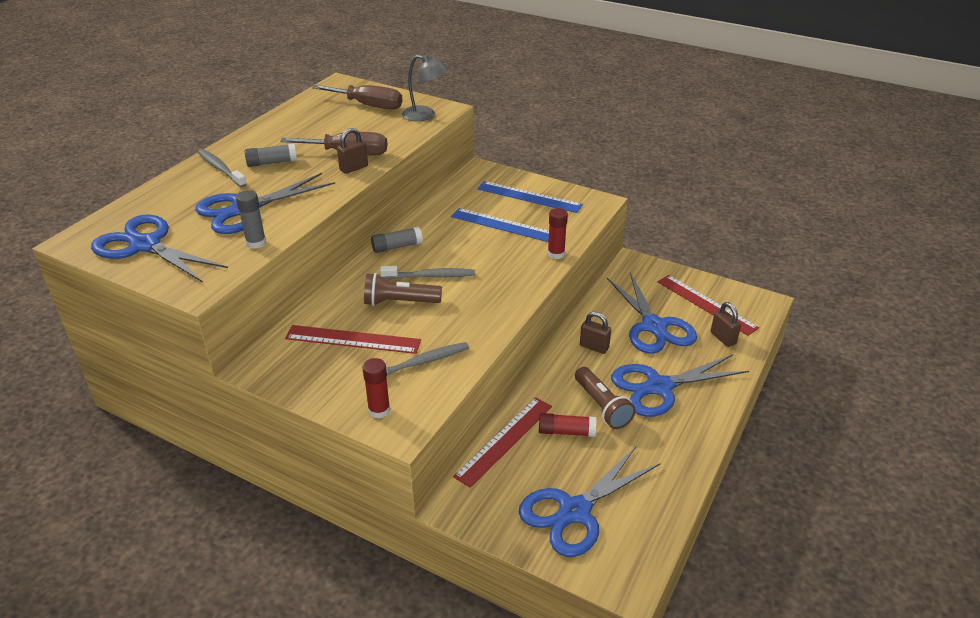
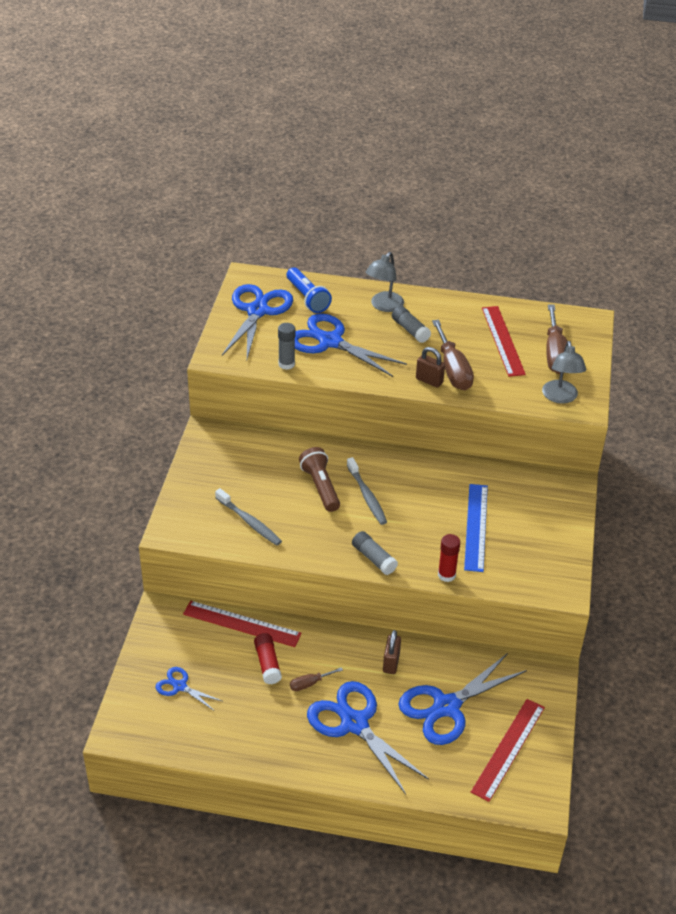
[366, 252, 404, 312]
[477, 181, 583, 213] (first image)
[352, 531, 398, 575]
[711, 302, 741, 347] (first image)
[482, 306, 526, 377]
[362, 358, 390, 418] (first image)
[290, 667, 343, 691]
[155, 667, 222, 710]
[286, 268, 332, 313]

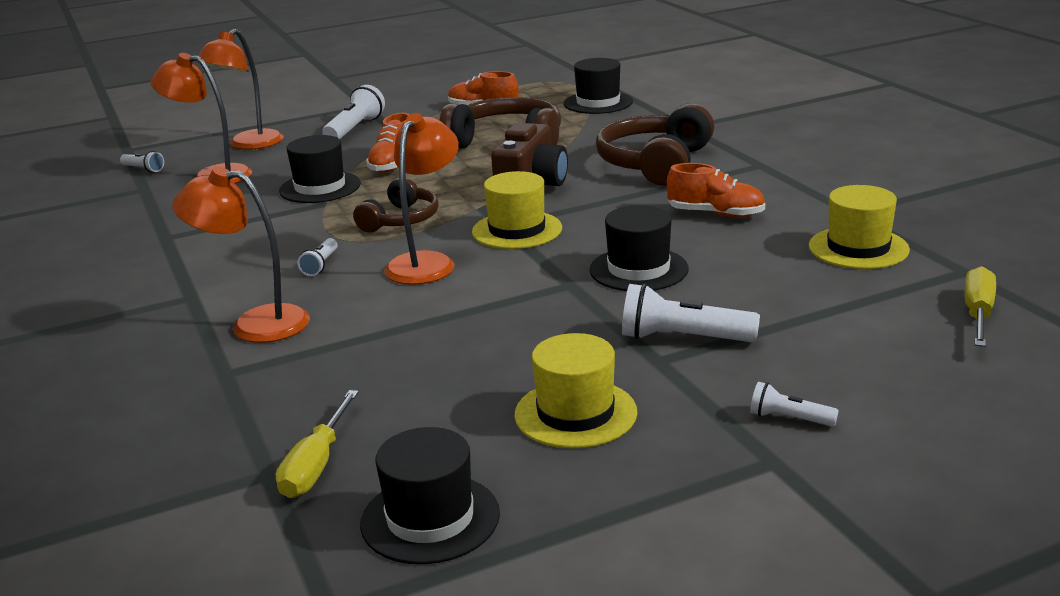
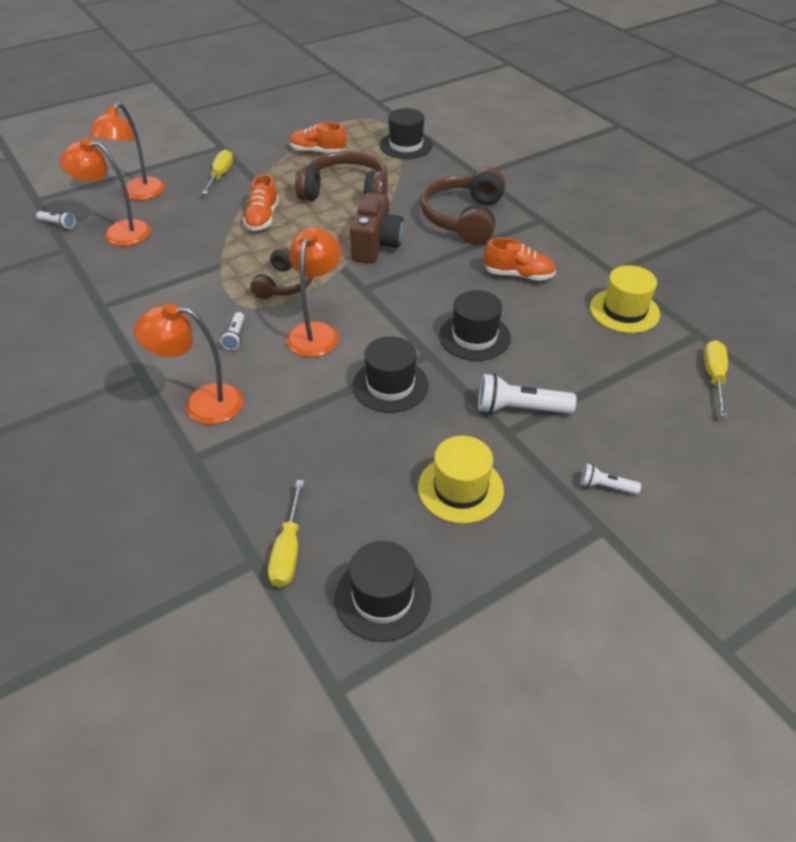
[202, 149, 233, 194]
[353, 336, 429, 413]
[472, 171, 562, 249] (first image)

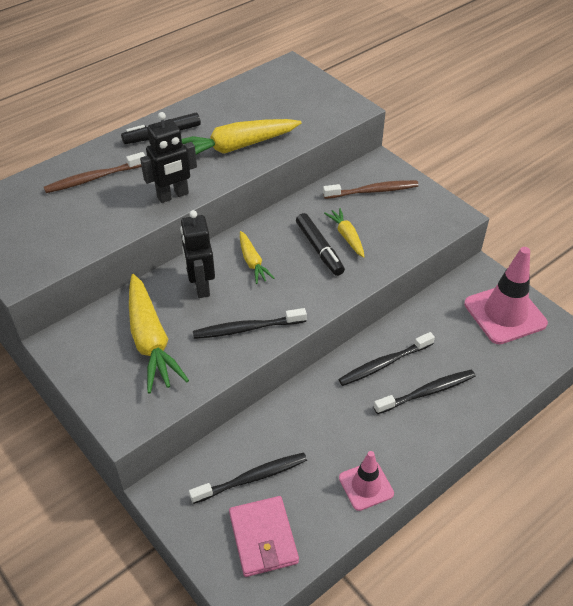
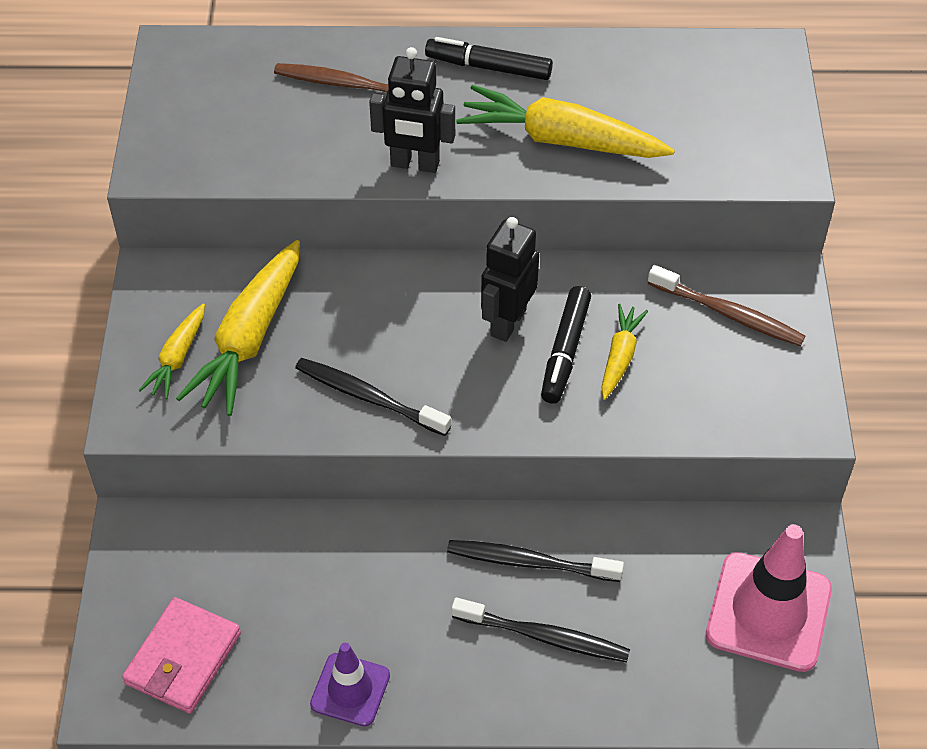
[481, 217, 539, 342]
[138, 304, 205, 399]
[310, 643, 390, 727]
[189, 452, 307, 504] (first image)

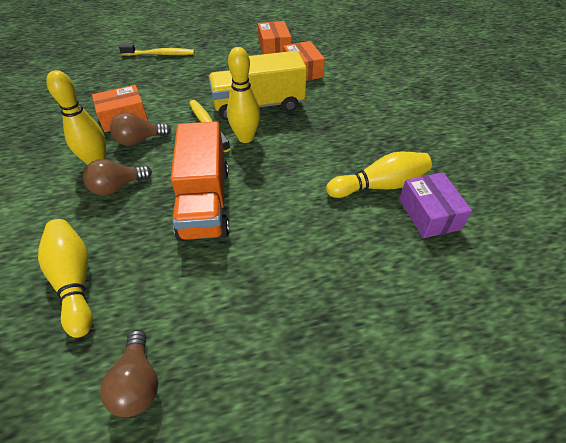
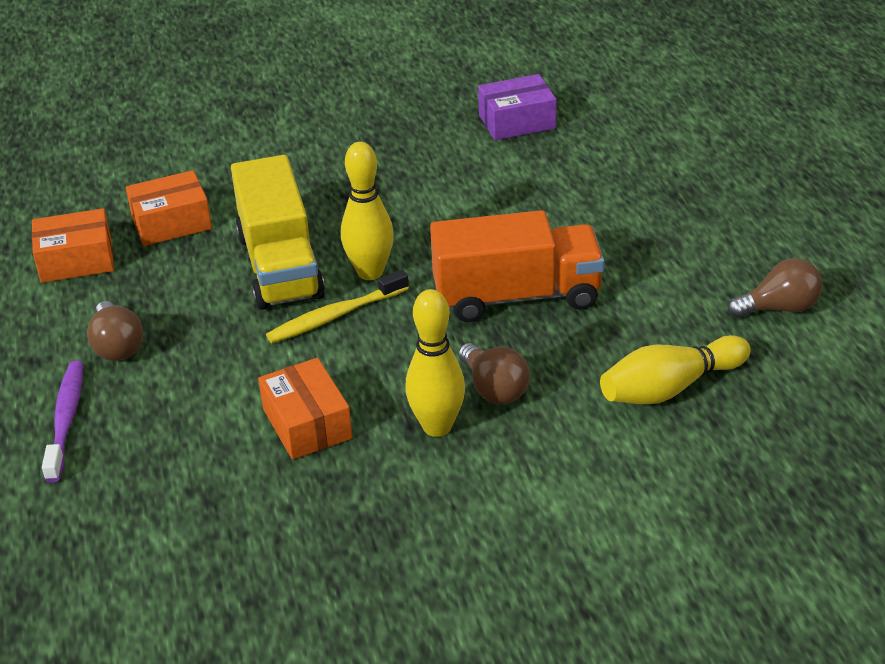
[42, 360, 83, 482]
[87, 301, 143, 361]
[326, 152, 432, 198] (first image)

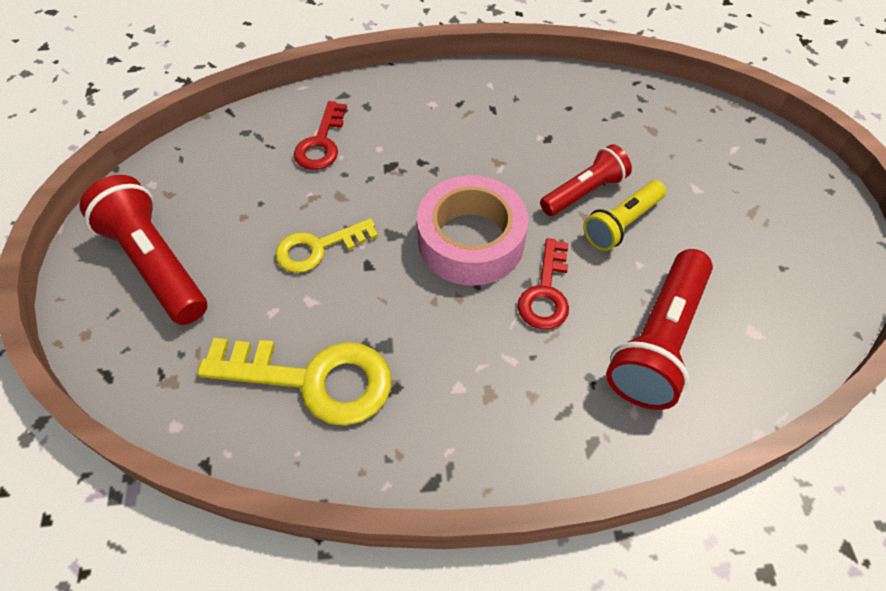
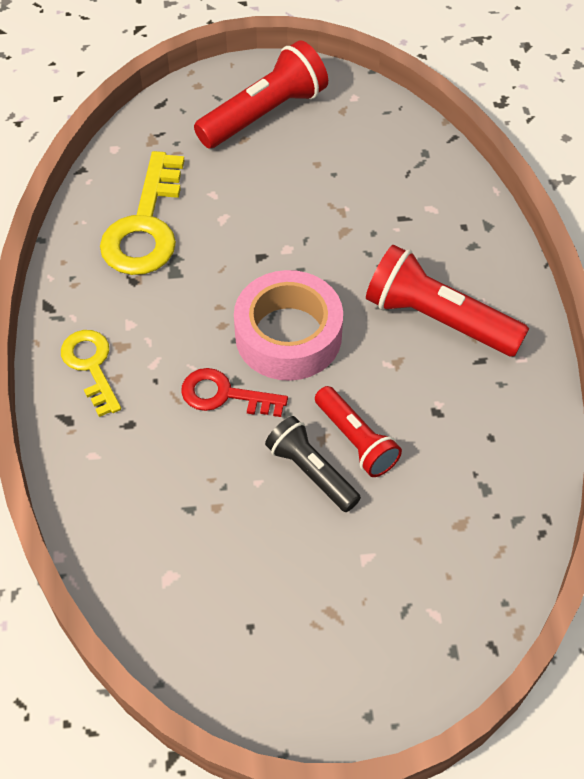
[294, 101, 347, 170] (first image)
[265, 416, 361, 512]
[61, 330, 121, 417]
[366, 245, 529, 357]

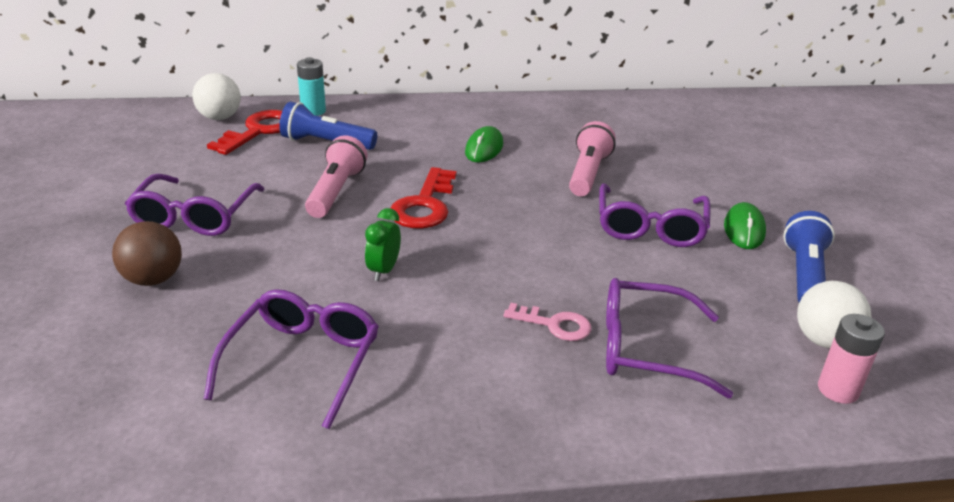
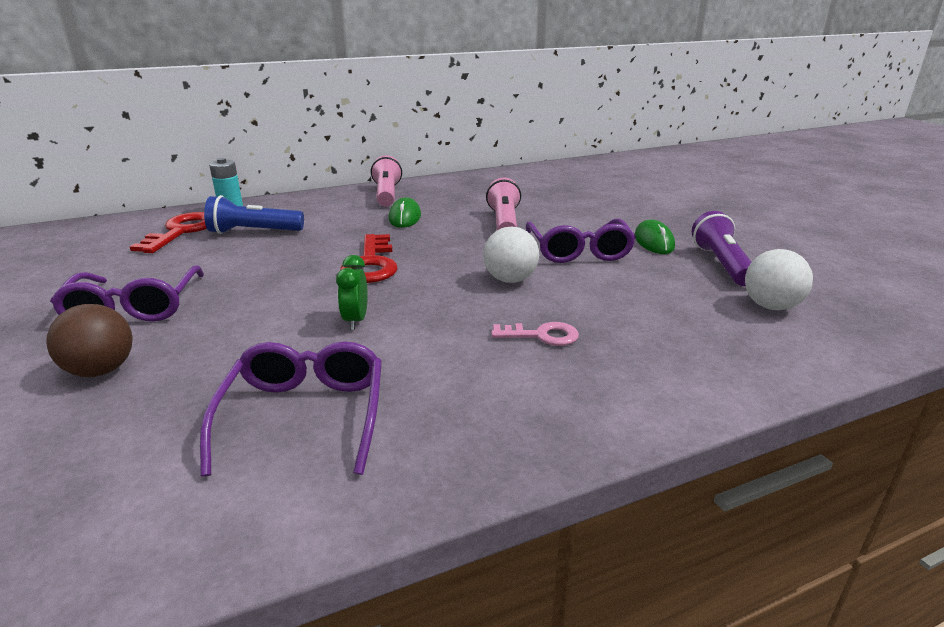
[483, 227, 539, 283]
[371, 155, 402, 207]
[692, 211, 751, 286]
[606, 278, 733, 398] (first image)
[818, 314, 885, 404] (first image)

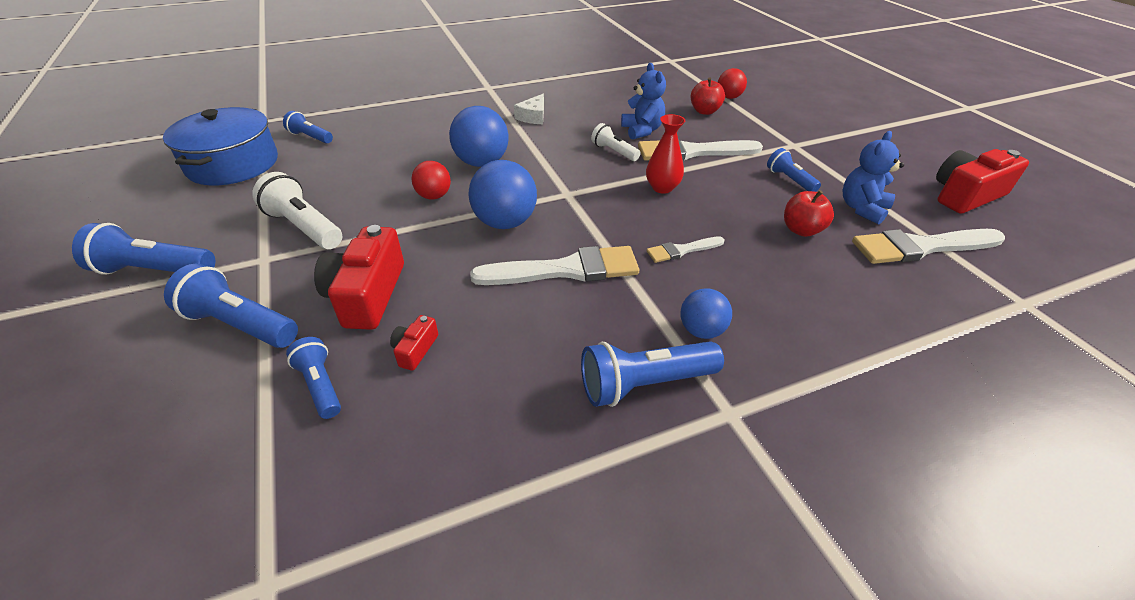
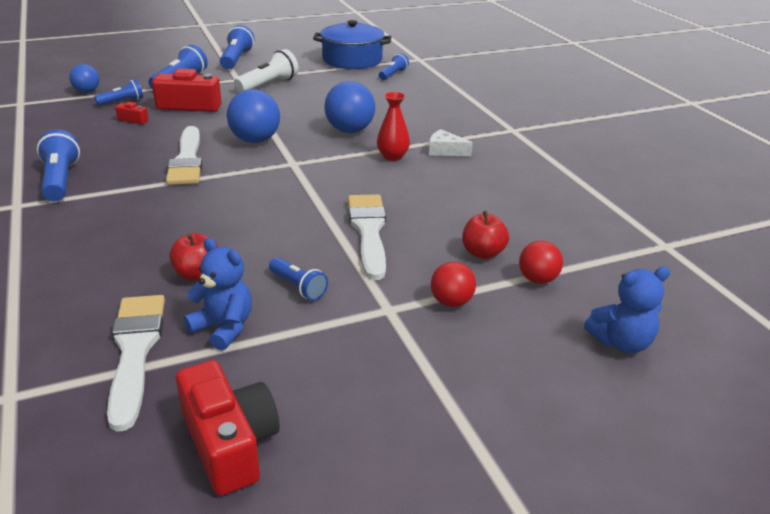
[584, 266, 670, 353]
[377, 92, 410, 161]
[591, 123, 641, 161] (first image)
[269, 258, 328, 301]
[431, 262, 476, 307]
[647, 236, 724, 263] (first image)
[69, 64, 99, 93]

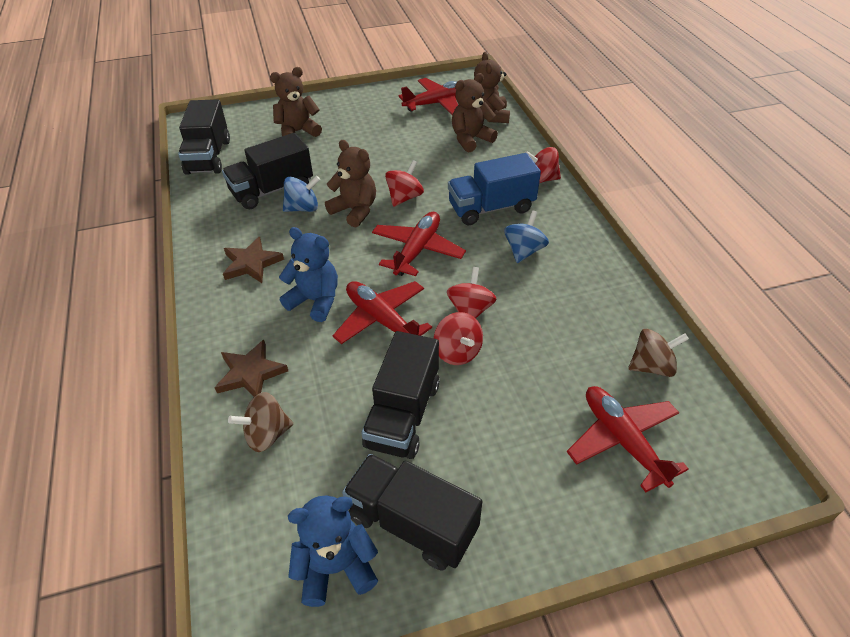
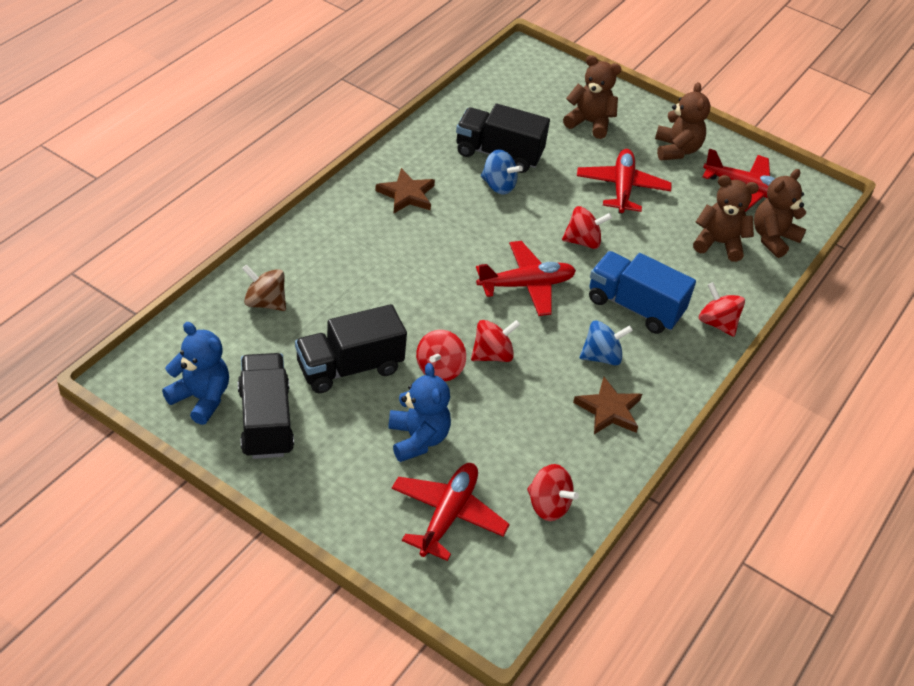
[178, 99, 230, 175] (first image)
[655, 82, 710, 160]
[388, 363, 451, 462]
[577, 149, 672, 214]
[527, 464, 579, 521]
[573, 377, 642, 434]

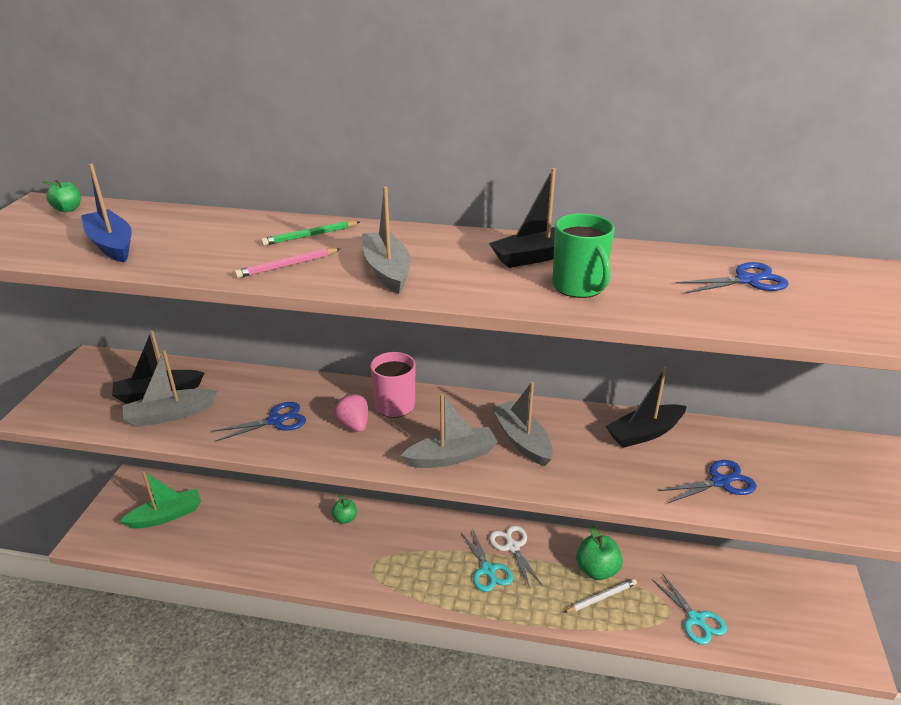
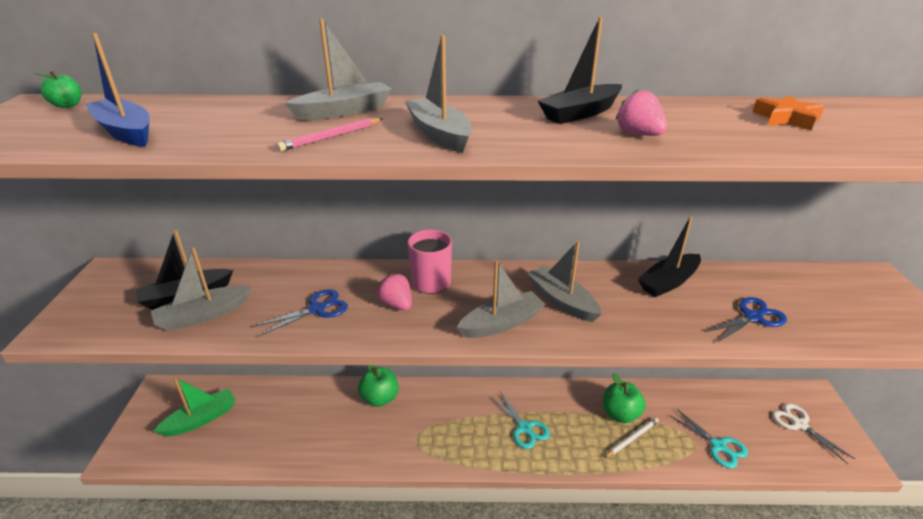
[616, 90, 667, 136]
[284, 19, 392, 120]
[753, 95, 824, 131]
[358, 365, 399, 407]
[772, 403, 855, 464]

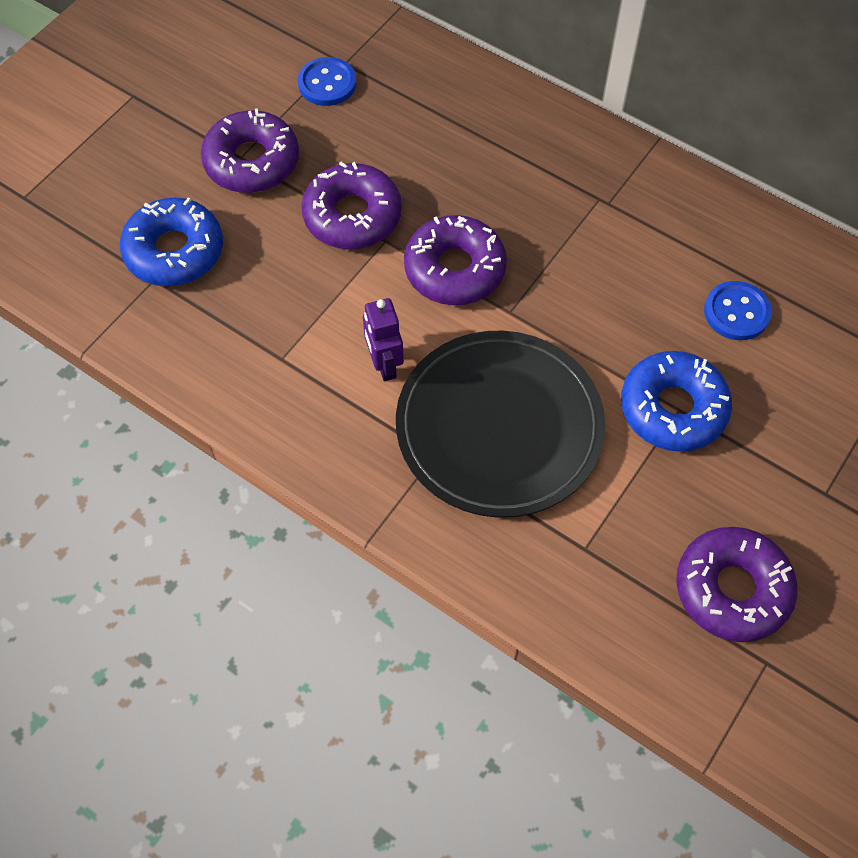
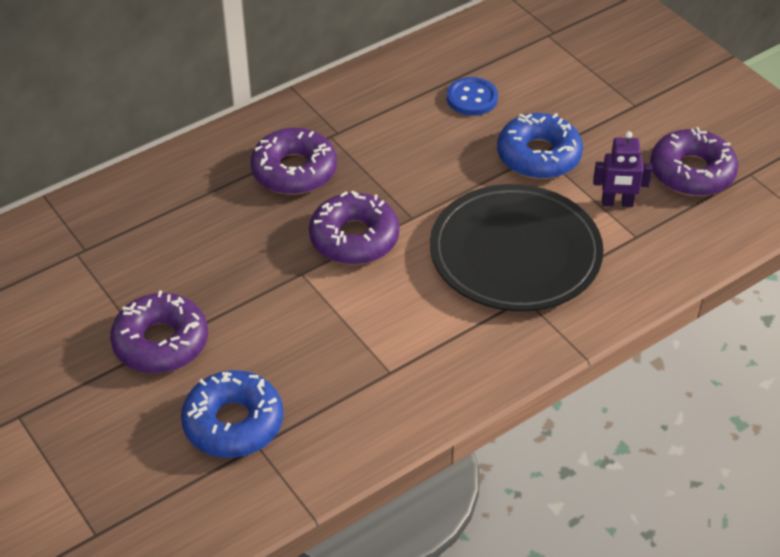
[298, 57, 356, 106] (first image)
[250, 128, 337, 195]
[593, 131, 653, 207]

